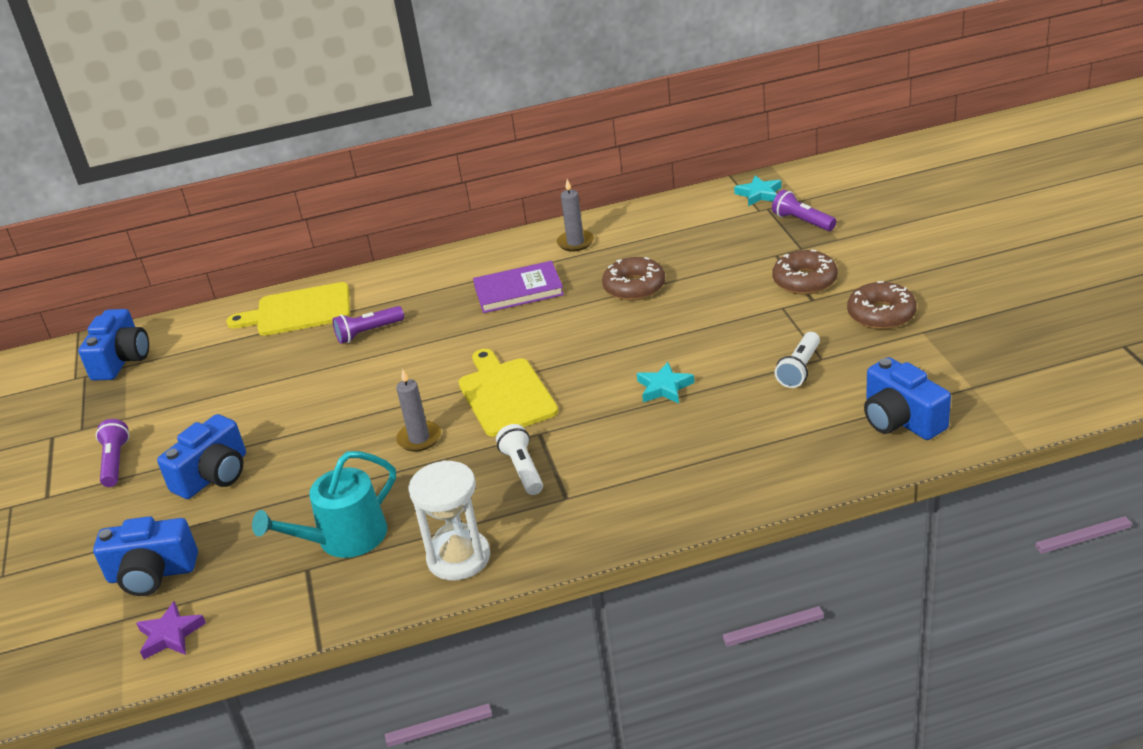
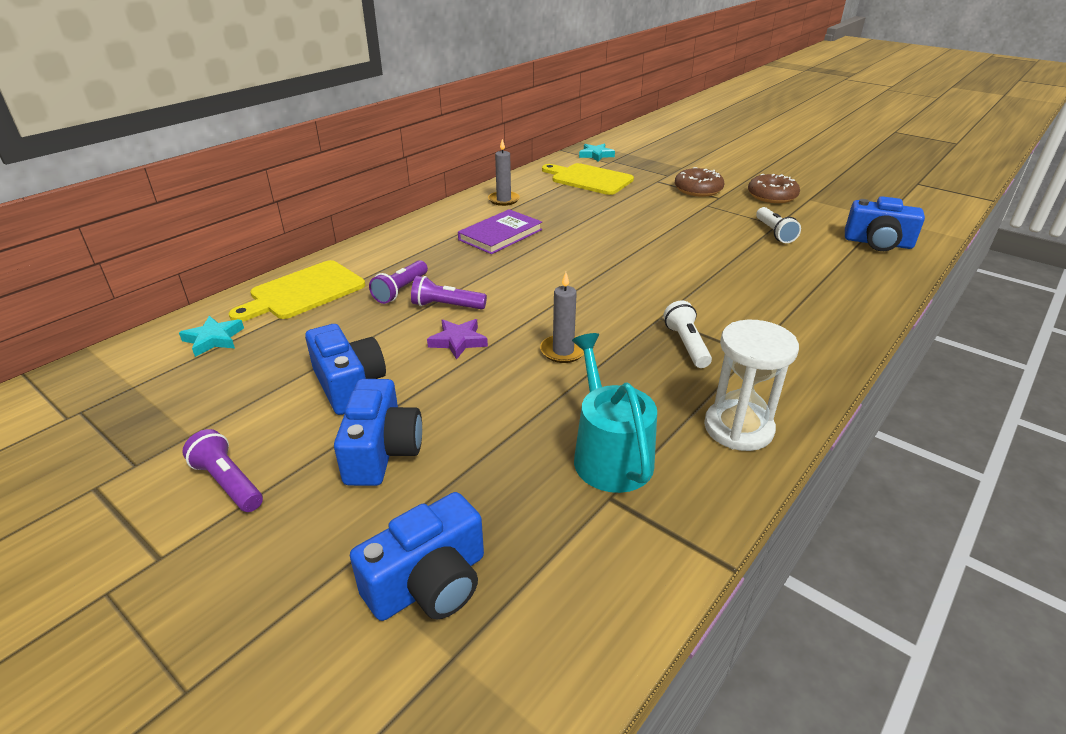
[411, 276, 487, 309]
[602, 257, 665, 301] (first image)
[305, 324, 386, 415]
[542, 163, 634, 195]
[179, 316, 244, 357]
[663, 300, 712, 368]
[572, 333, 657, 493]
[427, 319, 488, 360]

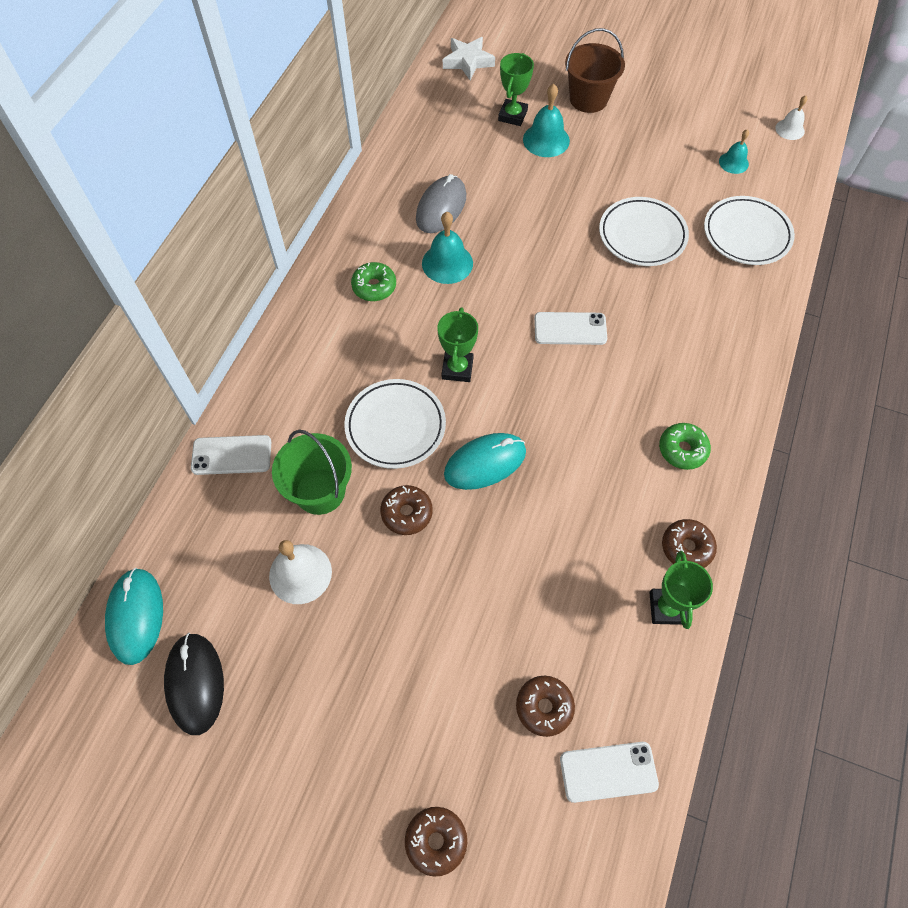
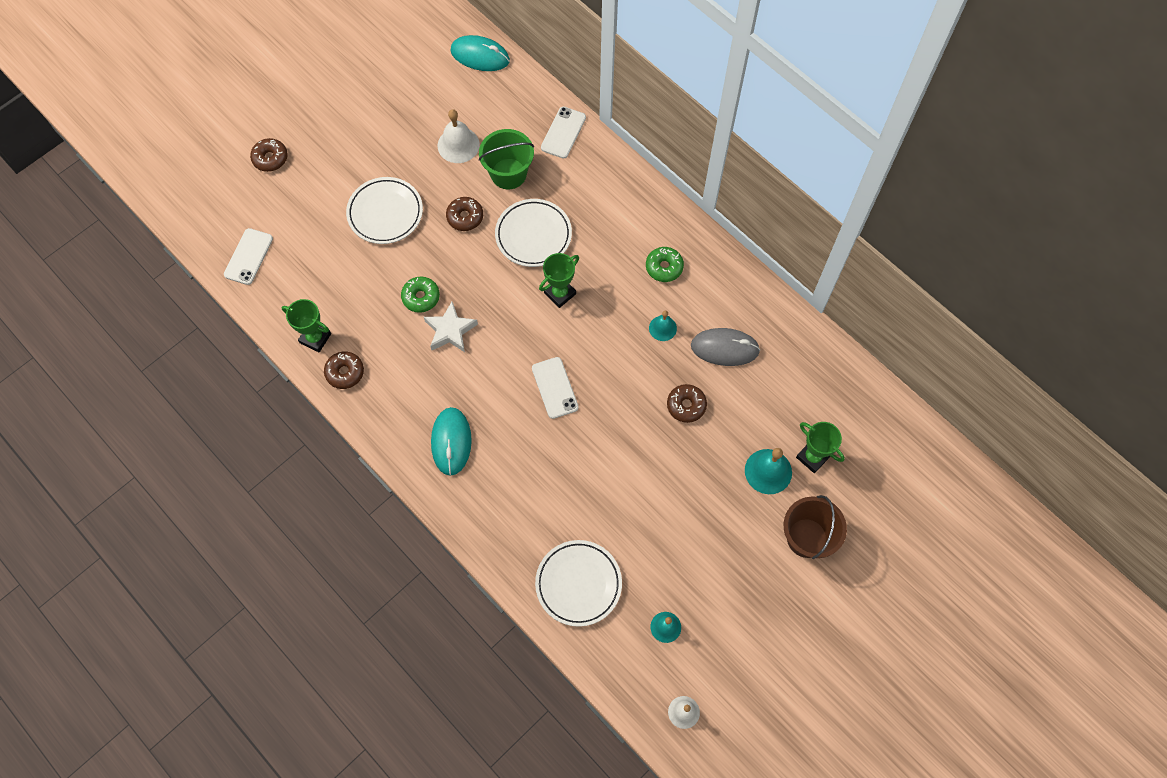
[424, 302, 478, 352]
[691, 328, 760, 366]
[346, 177, 423, 244]
[649, 311, 677, 341]
[539, 253, 579, 308]
[532, 357, 579, 419]
[401, 277, 440, 313]
[431, 407, 472, 476]
[164, 633, 224, 735] (first image)
[667, 384, 707, 423]

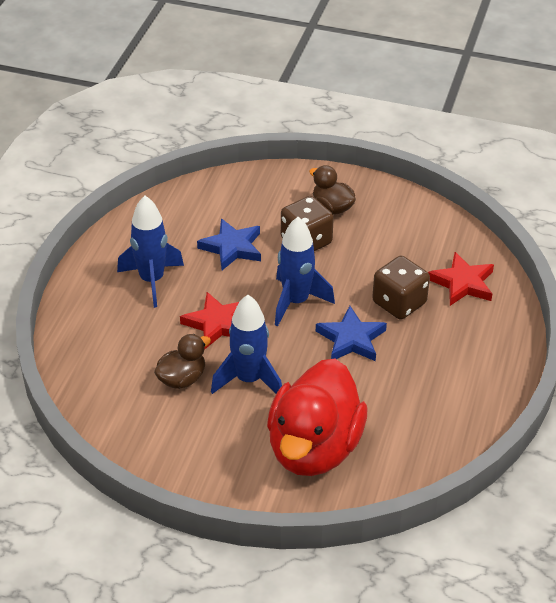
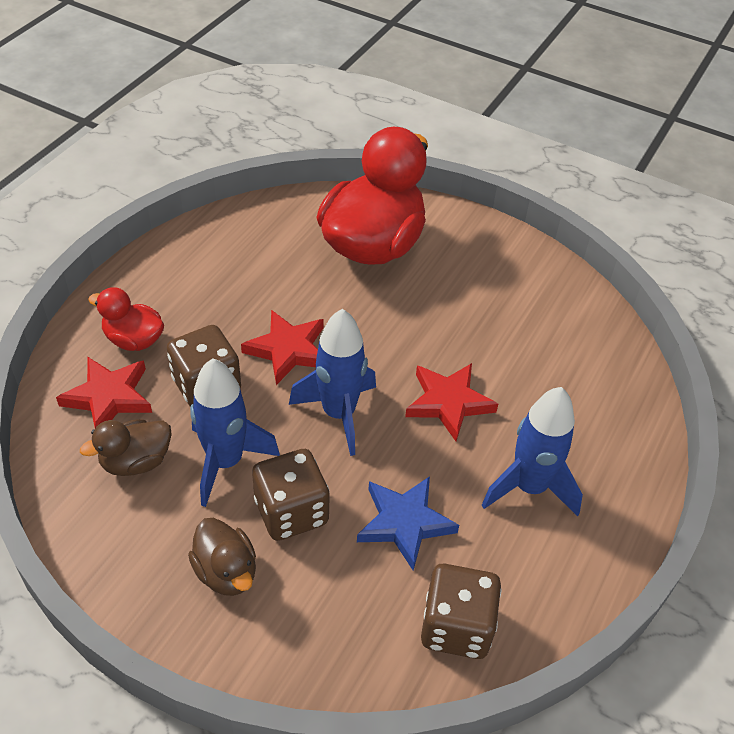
[190, 358, 280, 507]
[241, 310, 324, 385]
[80, 419, 172, 476]
[88, 287, 164, 351]
[421, 564, 501, 659]

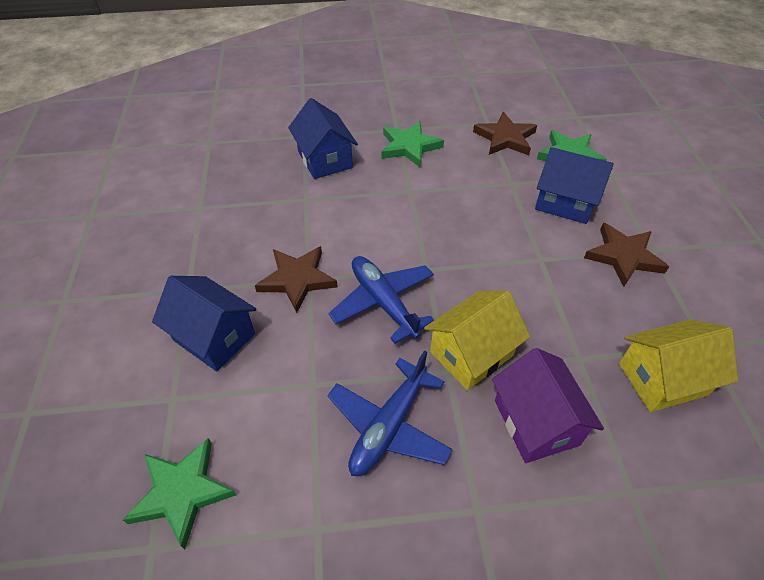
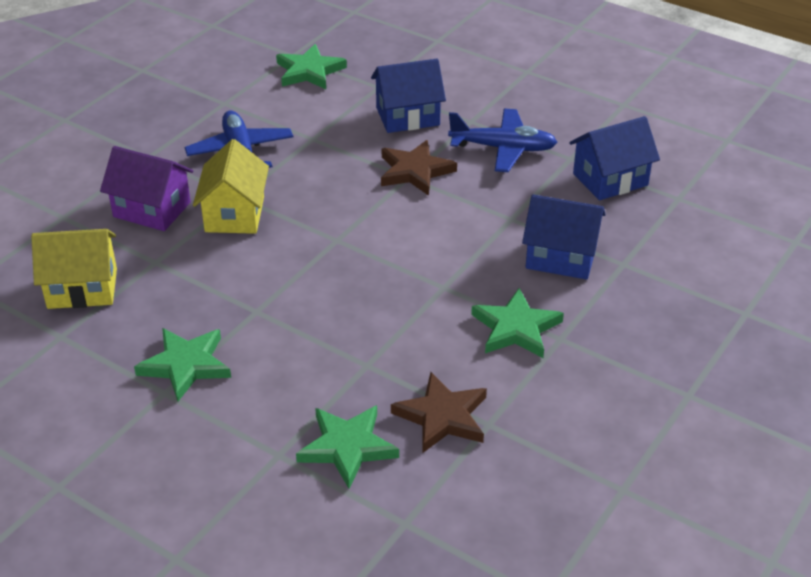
[569, 116, 660, 200]
[134, 328, 231, 401]
[448, 108, 557, 172]
[31, 229, 117, 309]

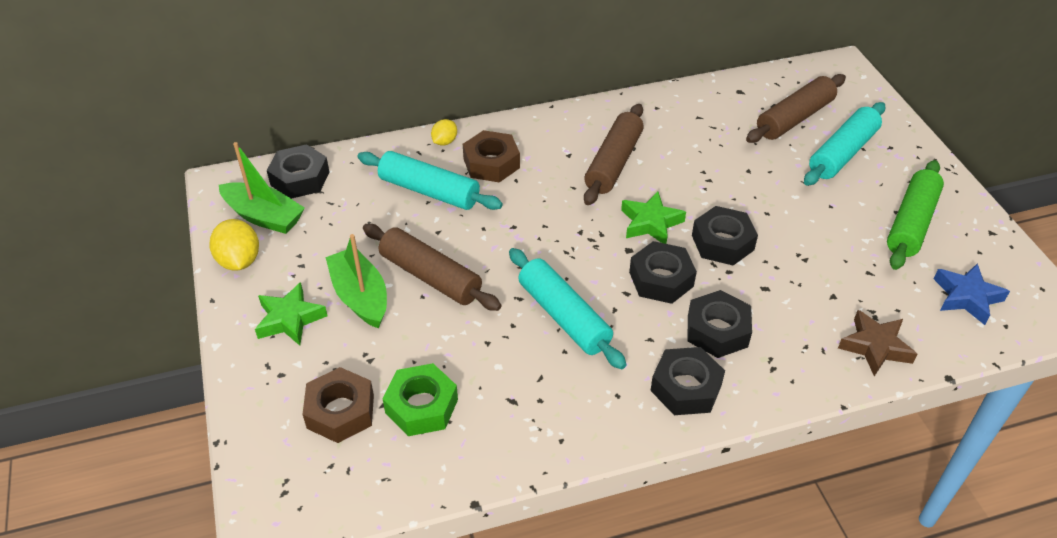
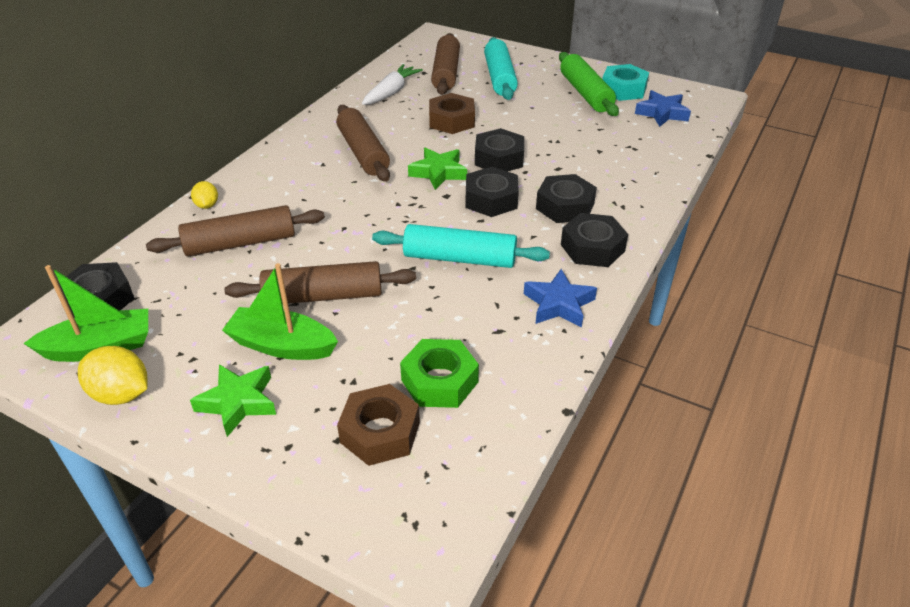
[429, 93, 475, 134]
[146, 205, 325, 257]
[838, 310, 917, 376] (first image)
[362, 64, 423, 105]
[602, 64, 649, 101]
[524, 269, 597, 328]

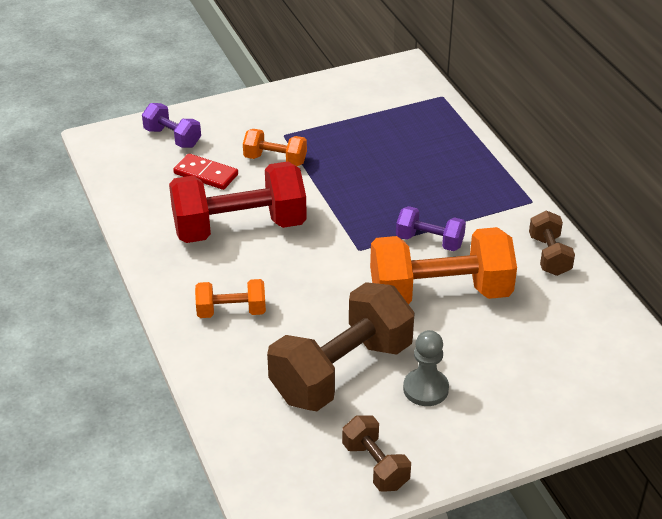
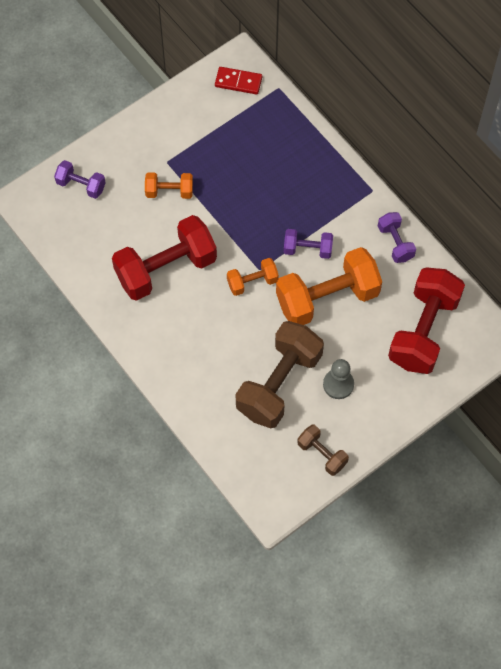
[215, 67, 262, 95]
[378, 212, 416, 263]
[227, 258, 279, 296]
[388, 267, 465, 374]

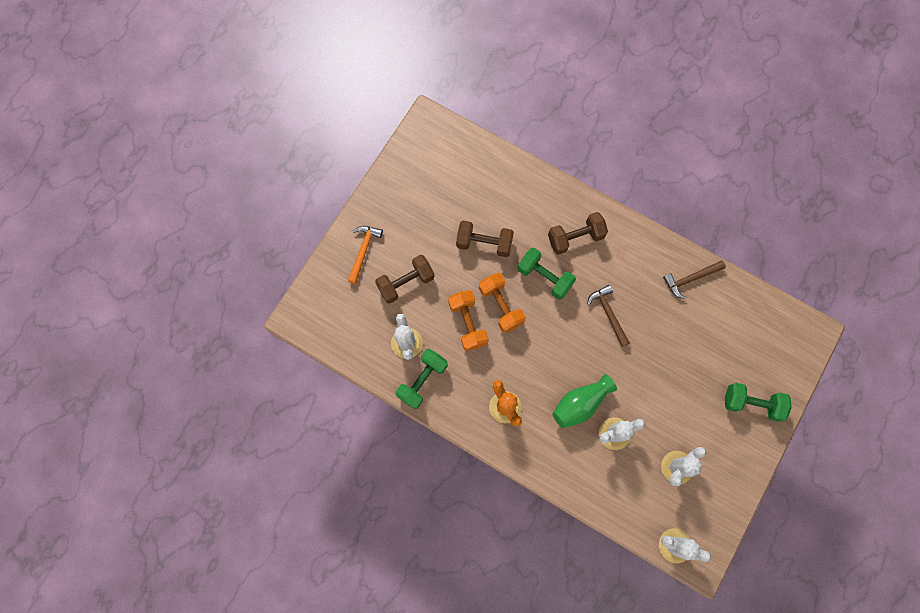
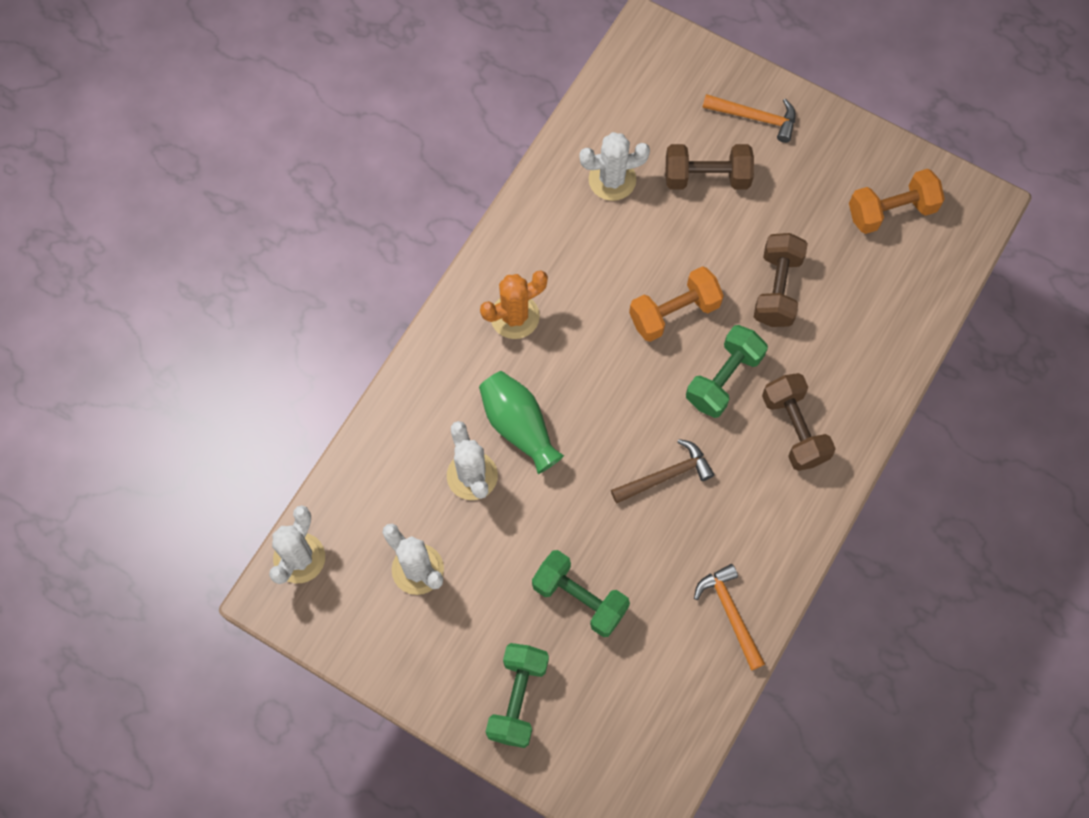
[666, 144, 754, 190]
[694, 564, 765, 670]
[849, 169, 945, 234]
[532, 550, 630, 637]

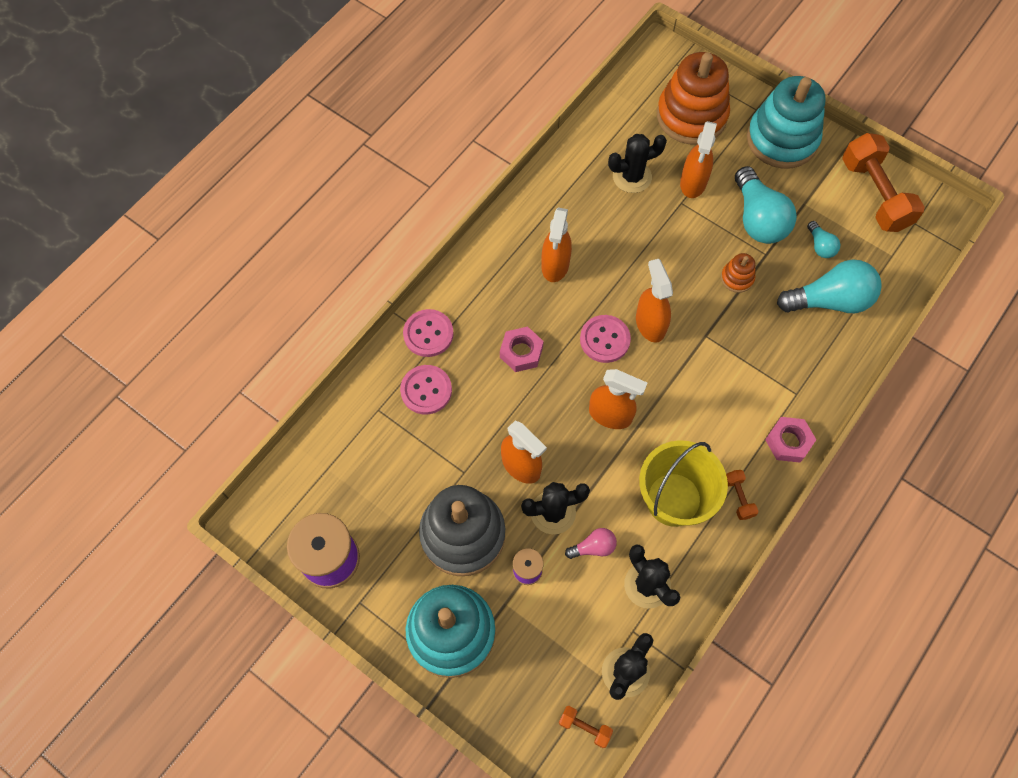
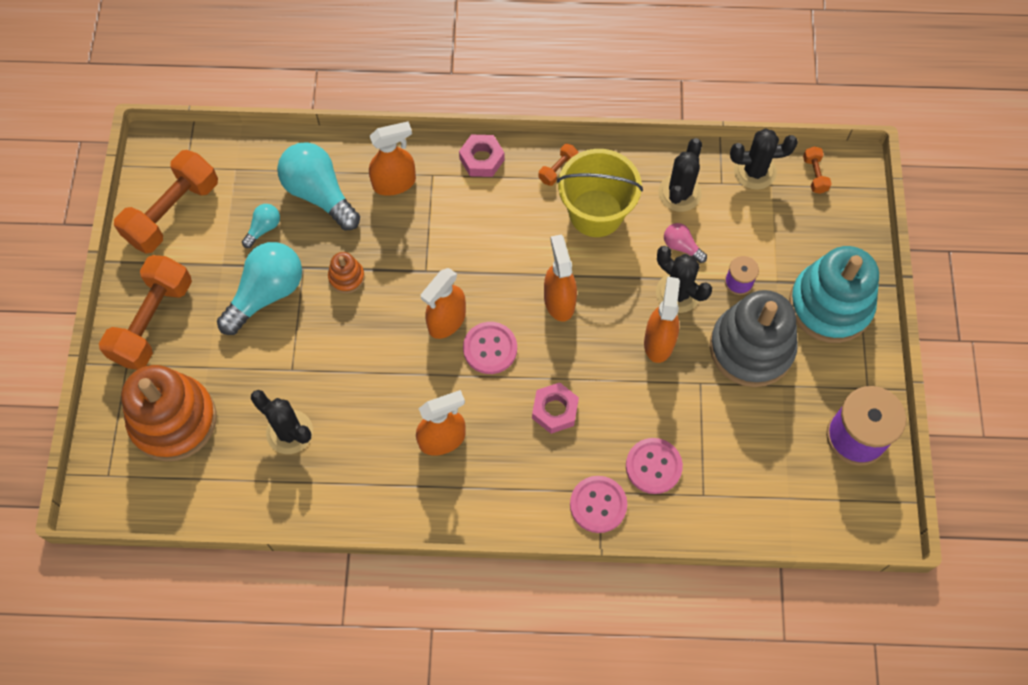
[99, 255, 192, 370]
[369, 121, 416, 196]

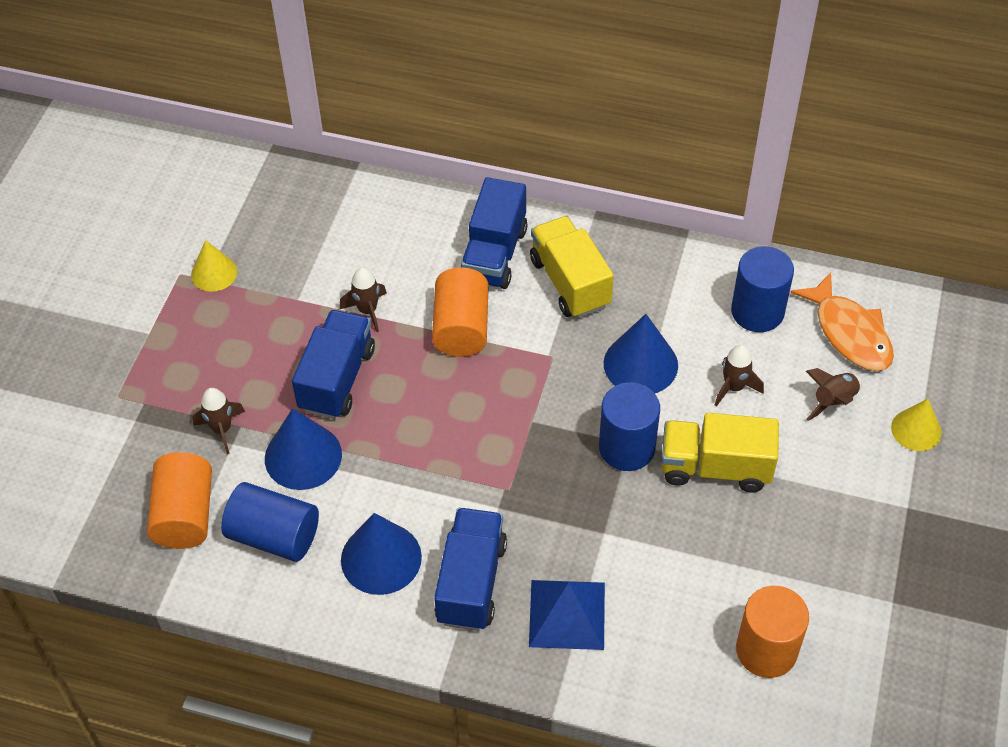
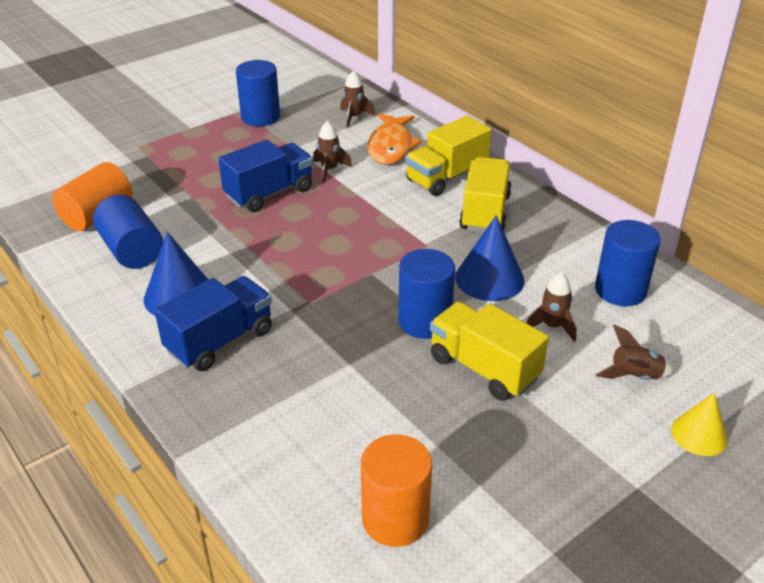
[405, 116, 492, 196]
[236, 60, 280, 126]
[432, 267, 489, 357] (first image)
[367, 113, 422, 165]
[340, 71, 375, 128]
[265, 408, 342, 490] (first image)
[529, 580, 605, 650] (first image)

